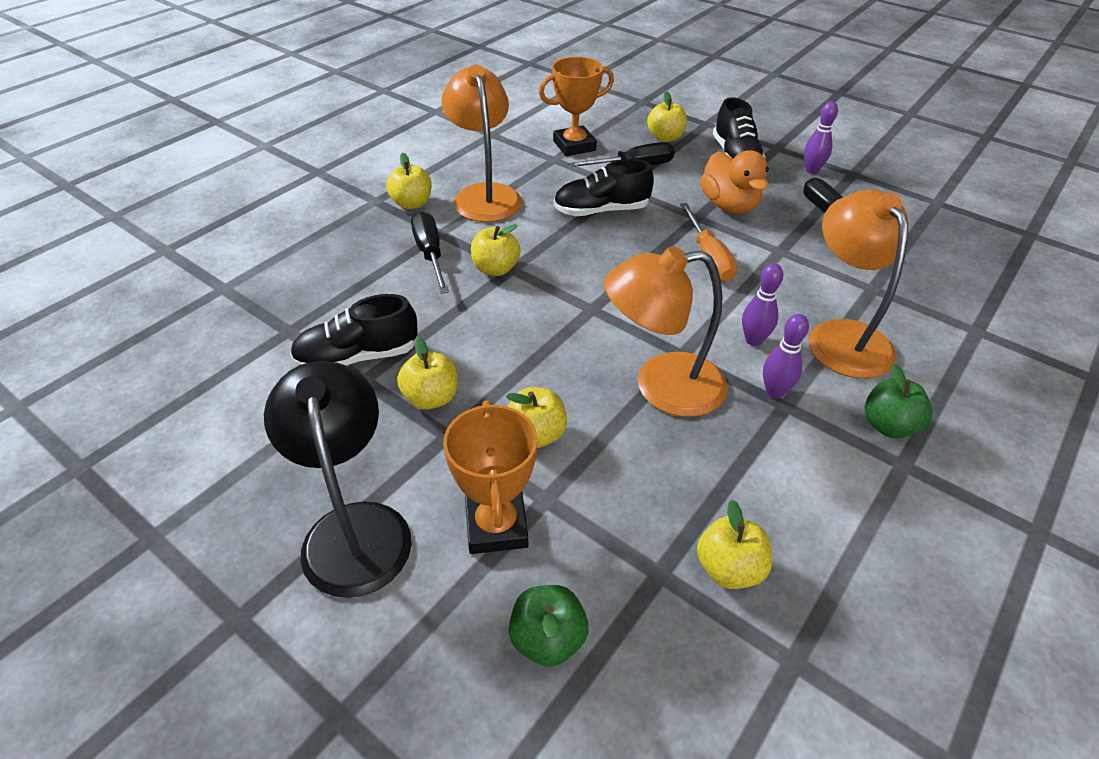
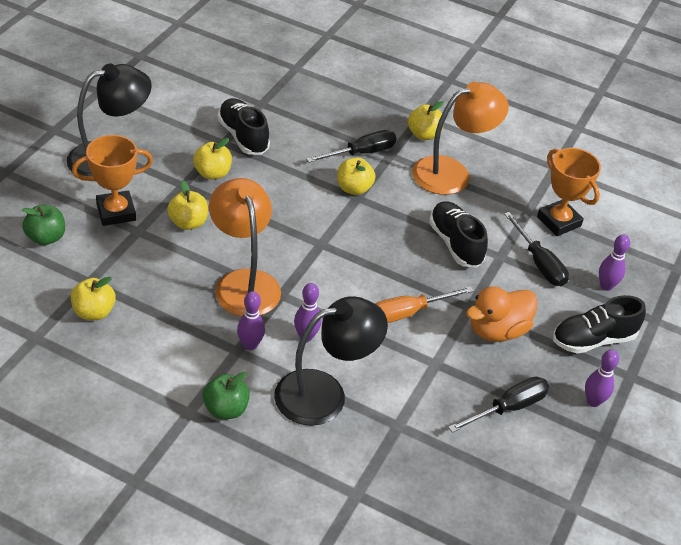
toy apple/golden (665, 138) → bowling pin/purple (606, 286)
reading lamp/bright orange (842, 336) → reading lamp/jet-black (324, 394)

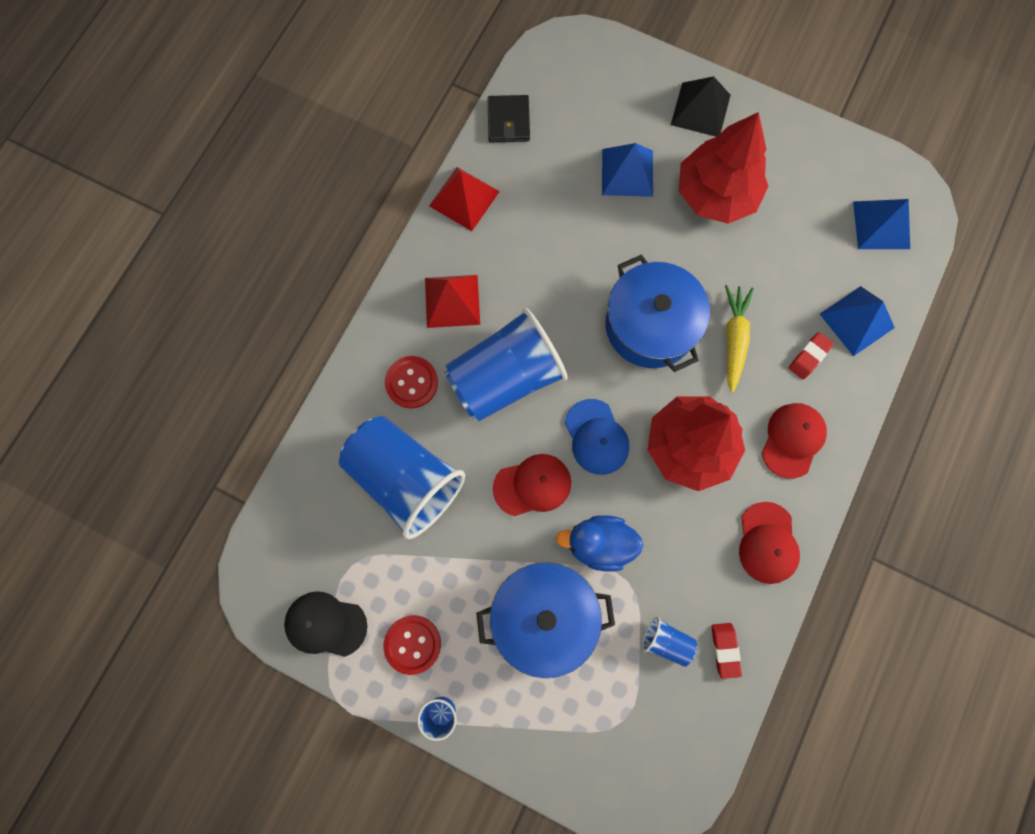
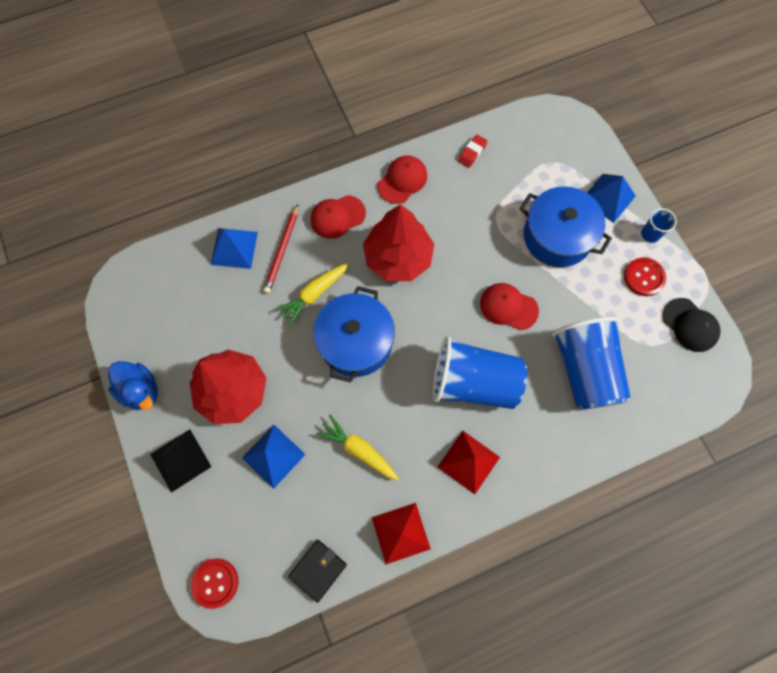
baseball cap/blue (596, 437) → -
beaker/blue (666, 641) → -
- → carrot/golden (358, 450)
button/red (412, 382) → button/red (215, 583), relocated
rubber duck/blue (599, 544) → rubber duck/blue (141, 390), relocated
pyramid/blue (881, 225) → pyramid/blue (608, 198), relocated
pencil eraser/red (809, 357) → wooden pencil/red (282, 250)

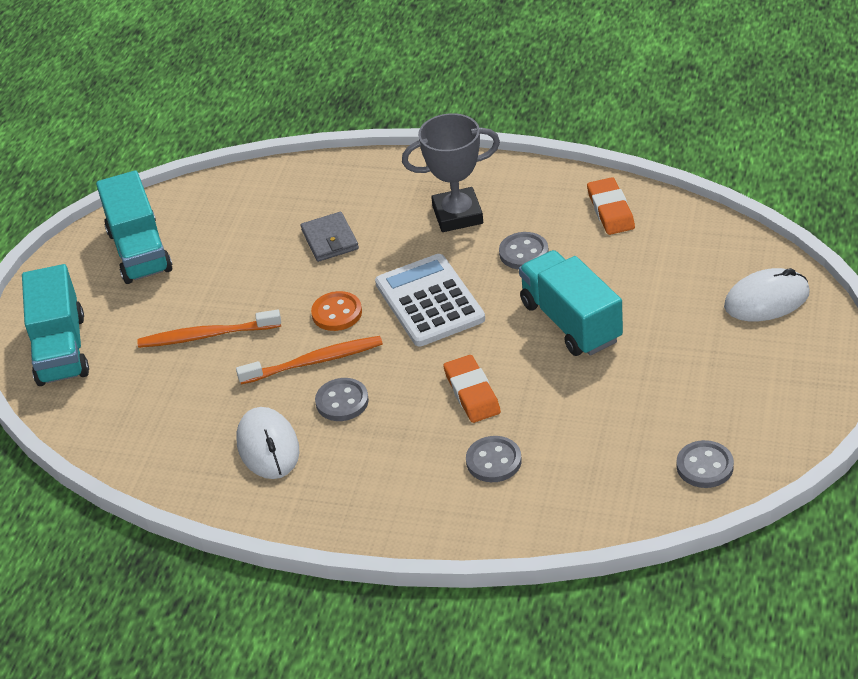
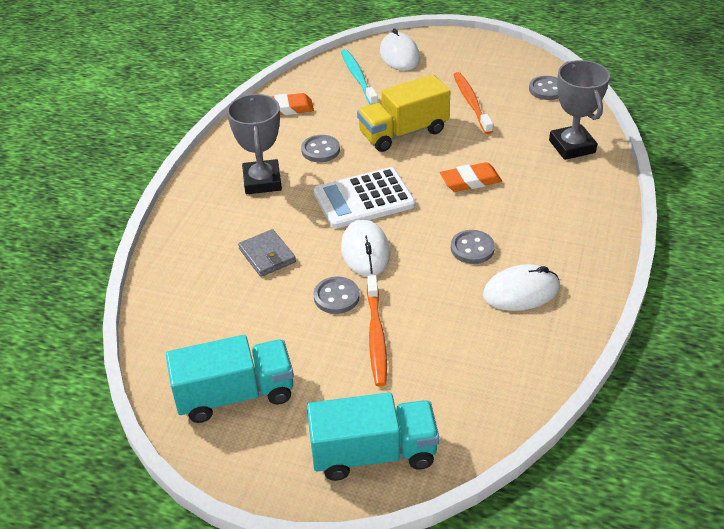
- → tooth brush/turquoise (358, 77)
- → prize cup/grey (572, 146)
tooth brush/bright orange (315, 361) → tooth brush/bright orange (471, 102), relocated
button/grey (493, 461) → button/grey (336, 297), relocated
button/bright orange (337, 313) → computer mouse/white (365, 251)
truck/turquoise (571, 322) → truck/golden (403, 132)
billfold/grey (330, 240) → billfold/grey (267, 255), 75 degrees clockwise

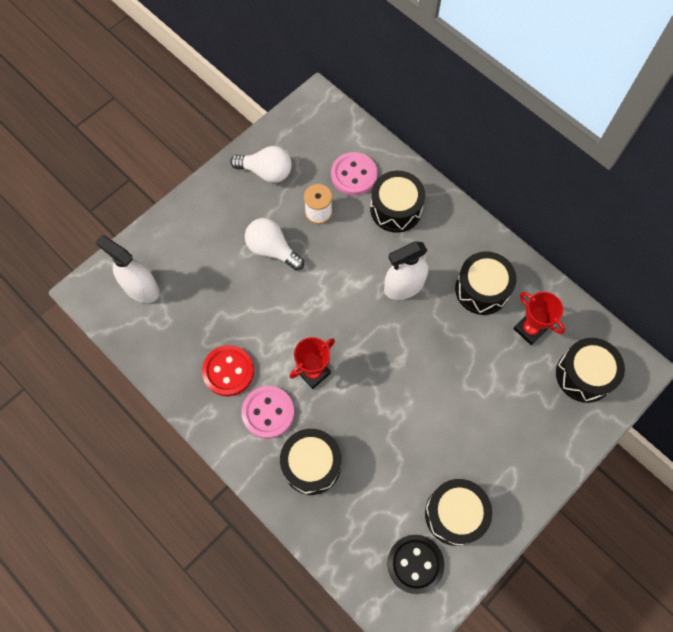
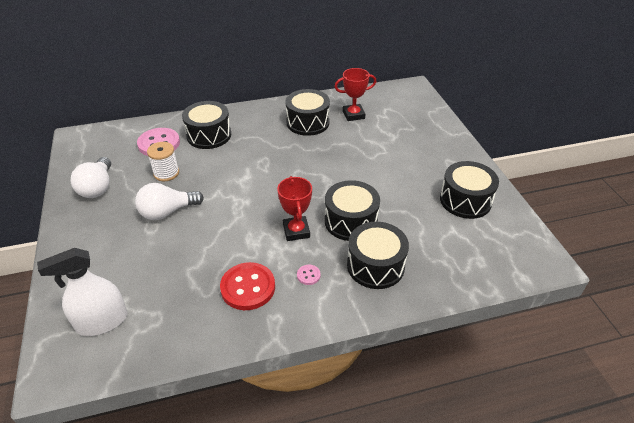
spray cleaner/white (404, 286) → -
button/jet-black (415, 564) → -
drum/jet-black (584, 375) → drum/jet-black (351, 221), relocated
lightbulb/white (266, 172) → lightbulb/white (98, 187), 135 degrees clockwise
button/rosy (268, 412) → button/rosy (308, 275), x0.45

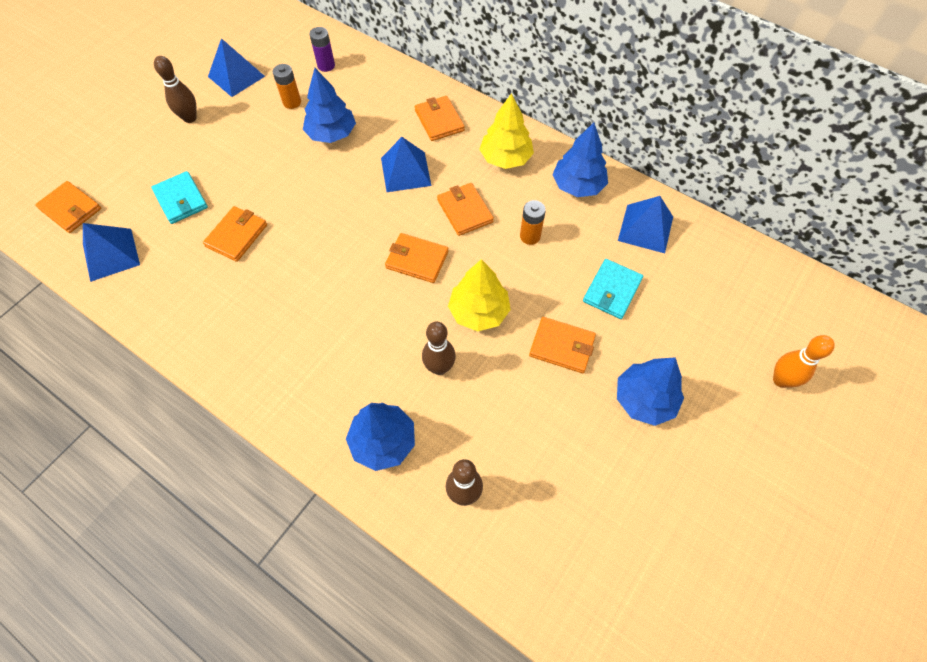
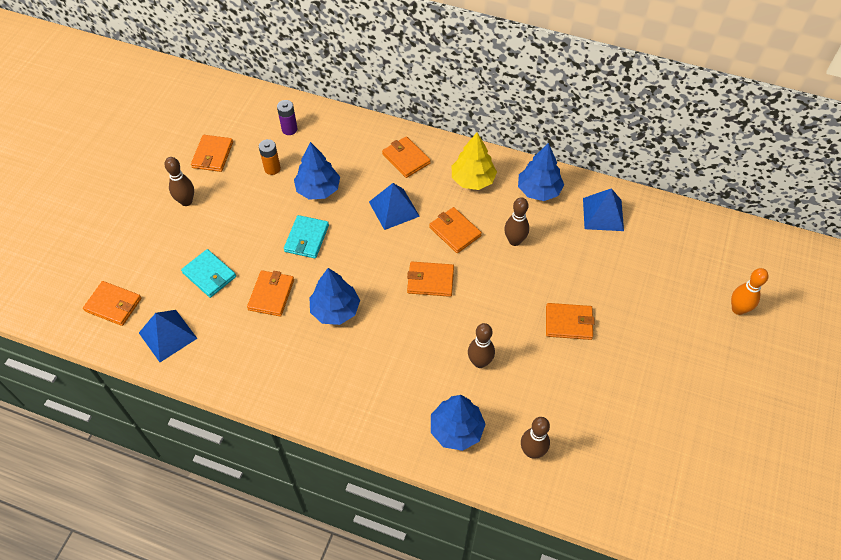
tree/golden (479, 311) → -
billfold/turquoise (612, 290) → billfold/turquoise (306, 238), relocated
tree/blue (644, 399) → tree/blue (335, 310), relocated
pyramid/blue (236, 76) → billfold/bright orange (212, 155)
AA battery/bright orange (530, 236) → bowling pin/russet (514, 241)

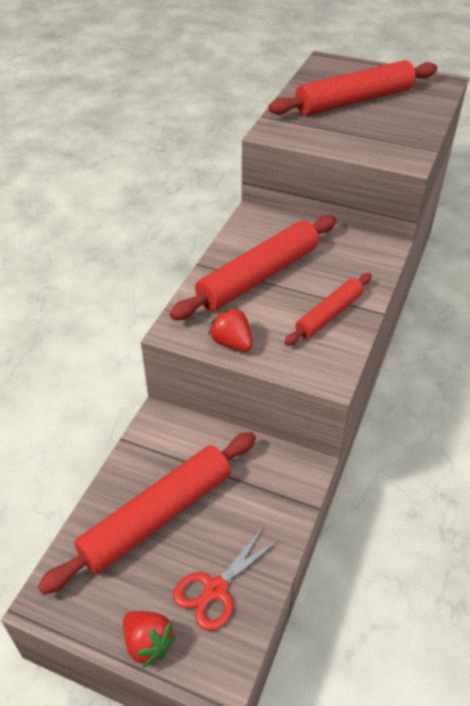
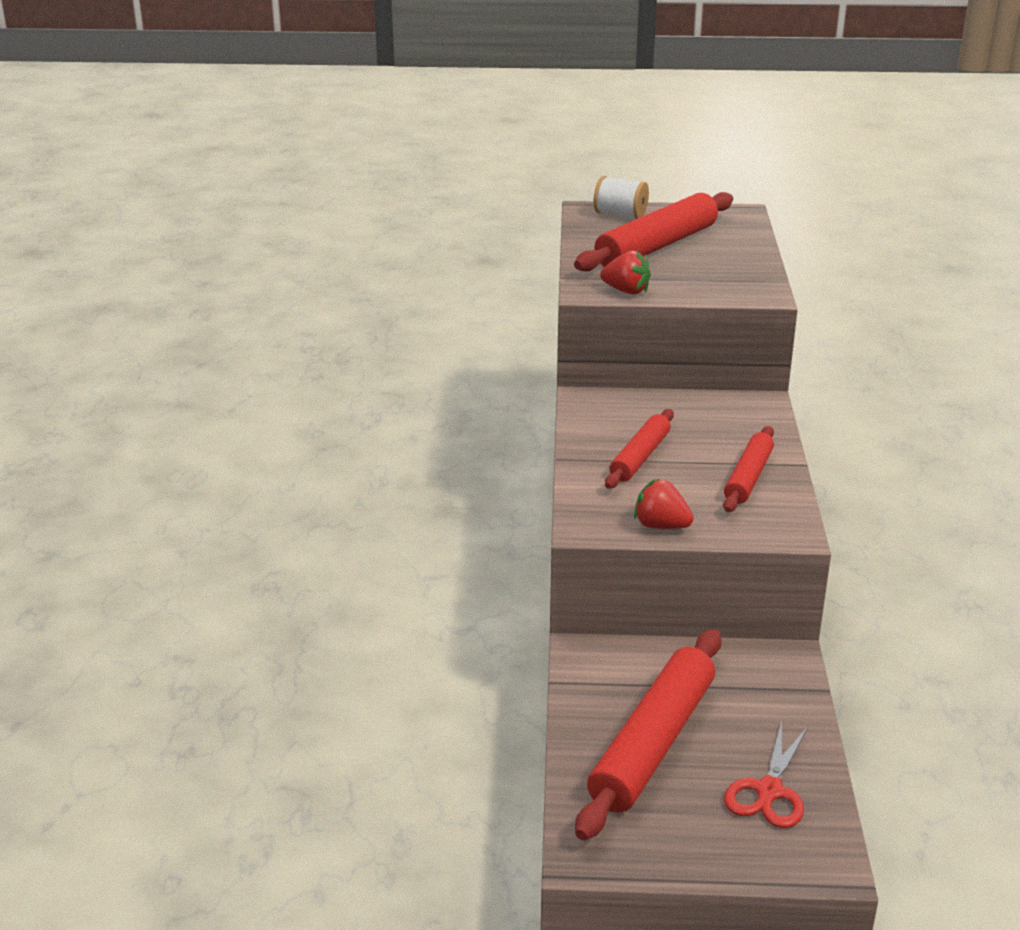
- → reel of thread/white (620, 215)
toy strawberry/red (148, 643) → toy strawberry/red (626, 291), relocated
dough roller/red (258, 276) → dough roller/red (640, 457), x0.58

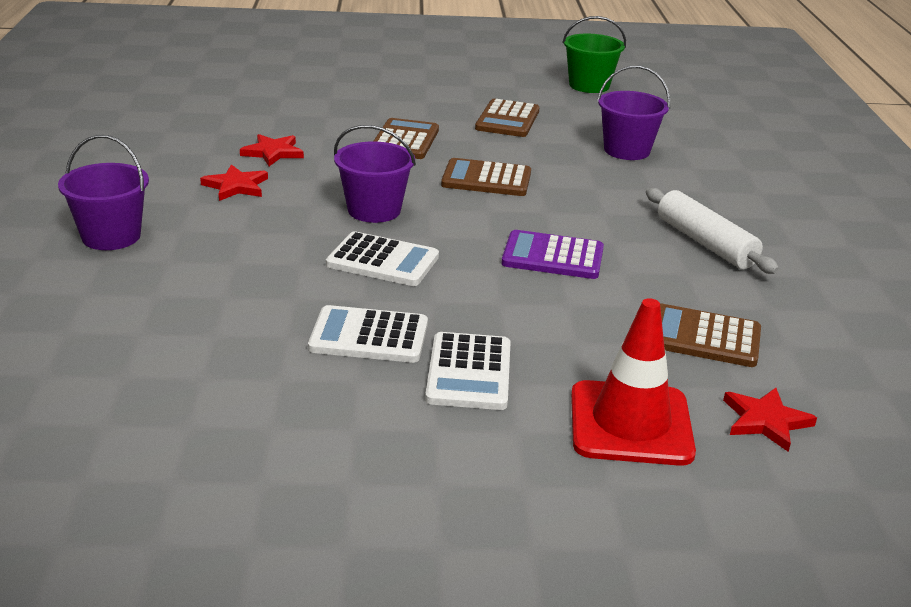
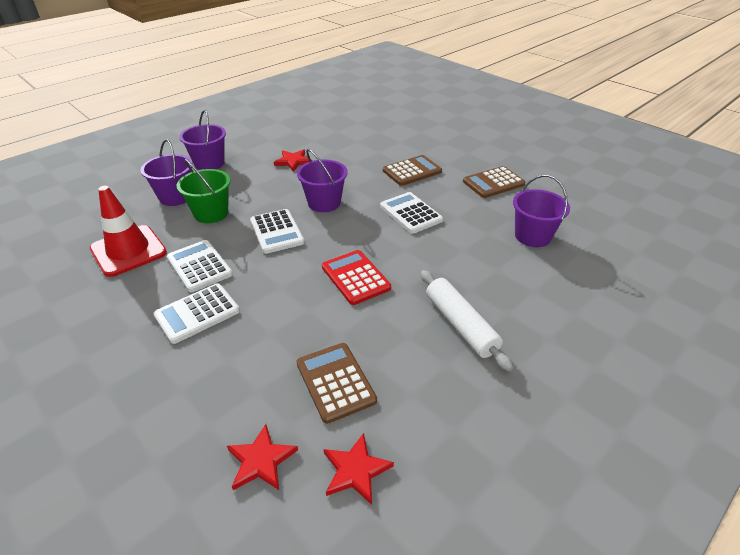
- → bucket/purple (175, 197)
star/red (273, 153) → star/red (356, 470), relocated
bucket/emerald (589, 85) → bucket/emerald (211, 213), relocated
safety cone/red (630, 423) → safety cone/red (128, 251), relocated
adding machine/russet (486, 179) → adding machine/white (410, 213)
adding machine/purple (552, 256) → adding machine/red (355, 277)
dough roller/white (705, 243) → dough roller/white (460, 325), 45 degrees counterclockwise

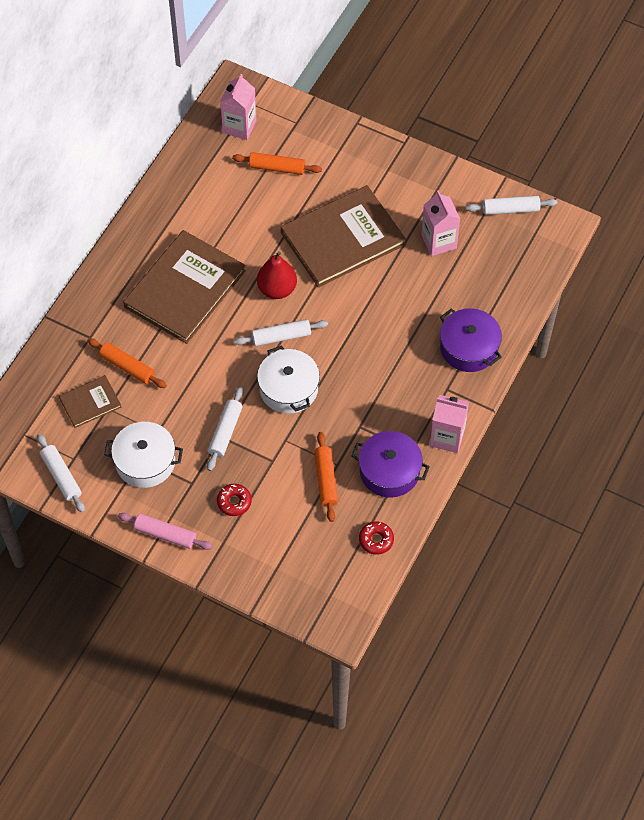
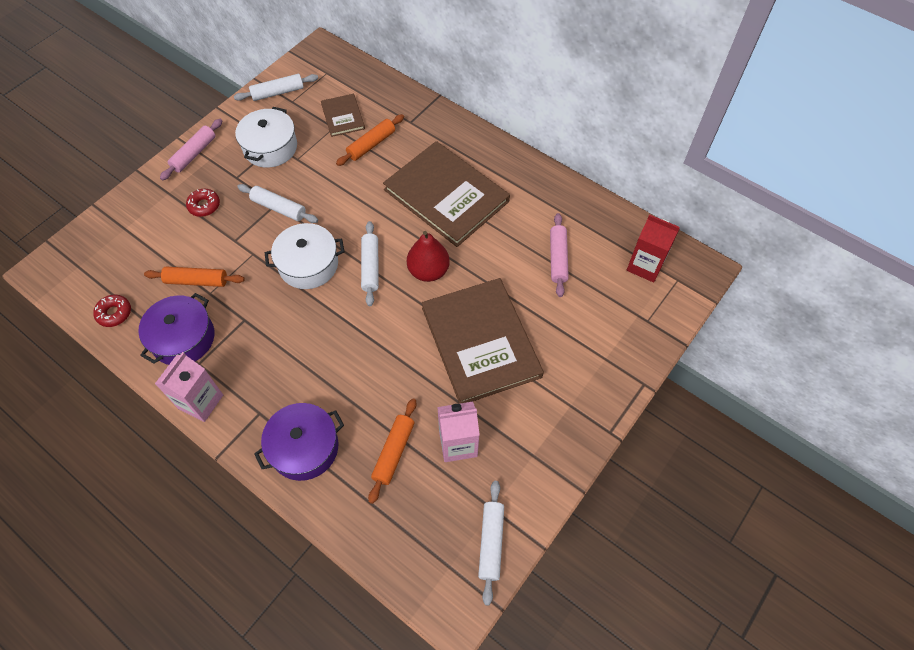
- → dough roller/rosy (558, 258)
dough roller/bright orange (277, 168) → dough roller/bright orange (394, 452), relocated
milk carton/rosy (239, 126) → milk carton/red (645, 266)

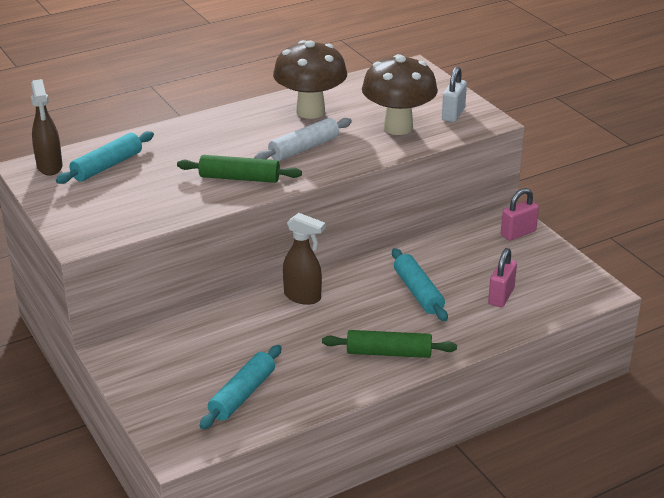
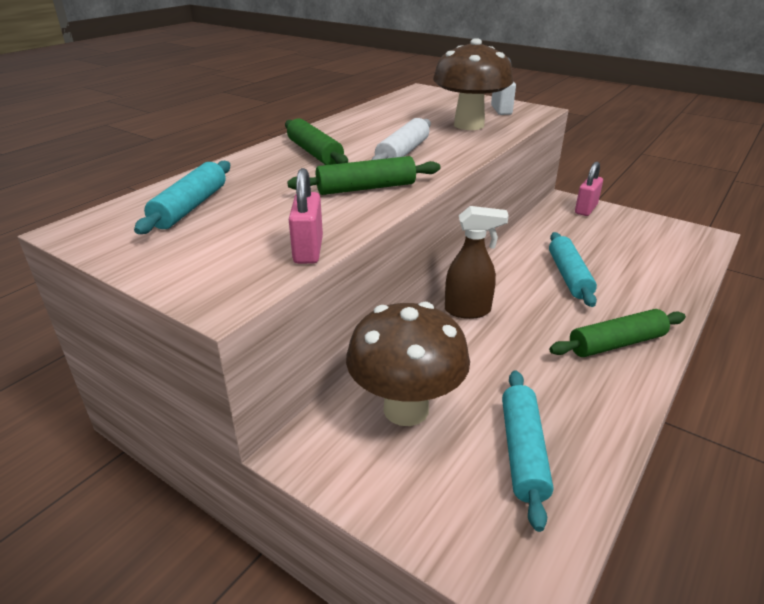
spray cleaner/russet (50, 167) → -
- → dough roller/emerald (315, 153)
fungus/russet (310, 111) → fungus/russet (406, 409), relocated
small lock/rosy (501, 296) → small lock/rosy (308, 250), relocated
dough roller/turquoise (418, 292) → dough roller/turquoise (569, 276), 45 degrees clockwise

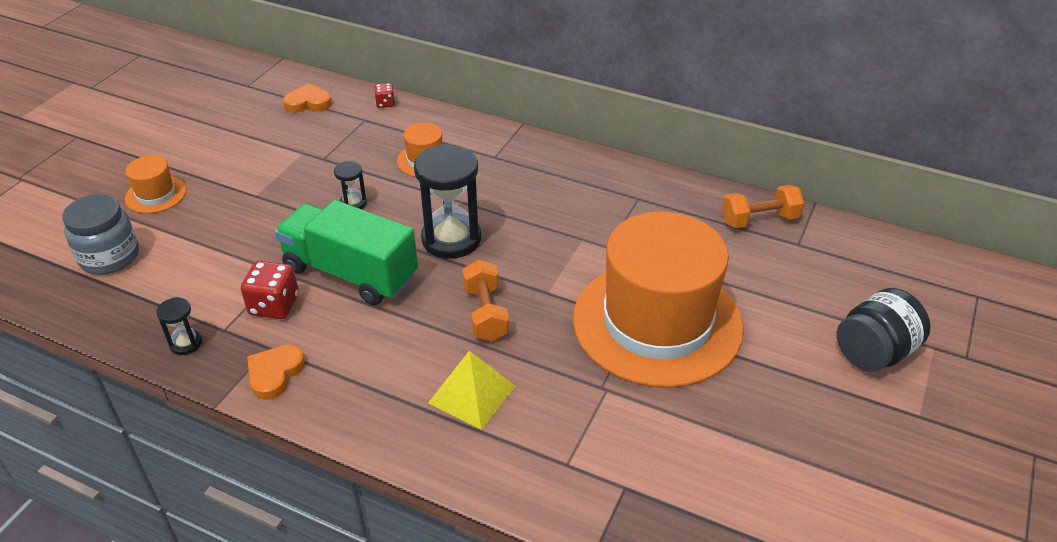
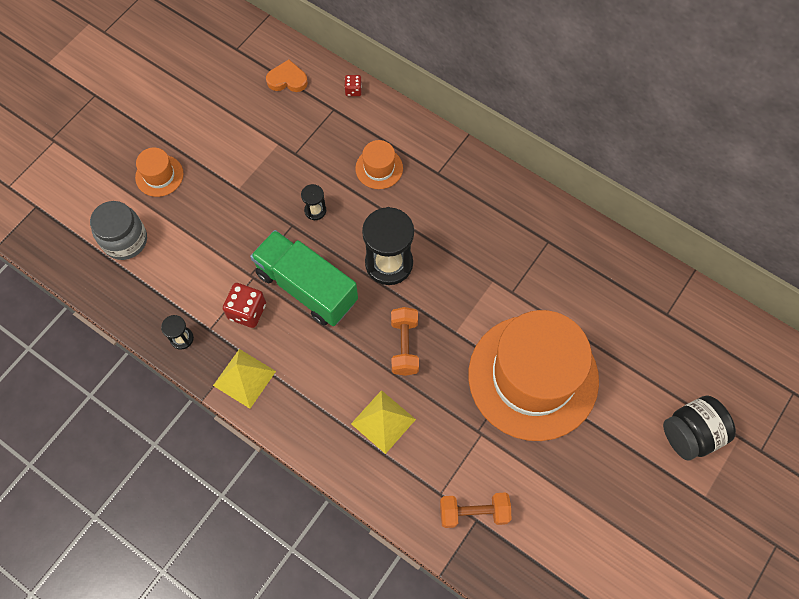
hand weight/bright orange (759, 220) → hand weight/bright orange (474, 512), relocated
heart shape/bright orange (274, 373) → pyramid/golden (244, 378)

